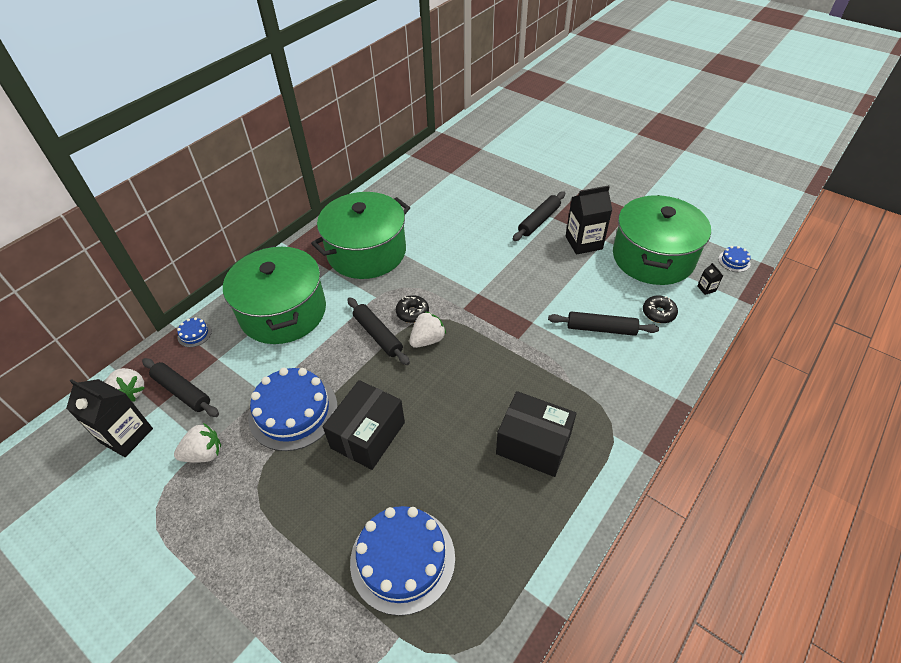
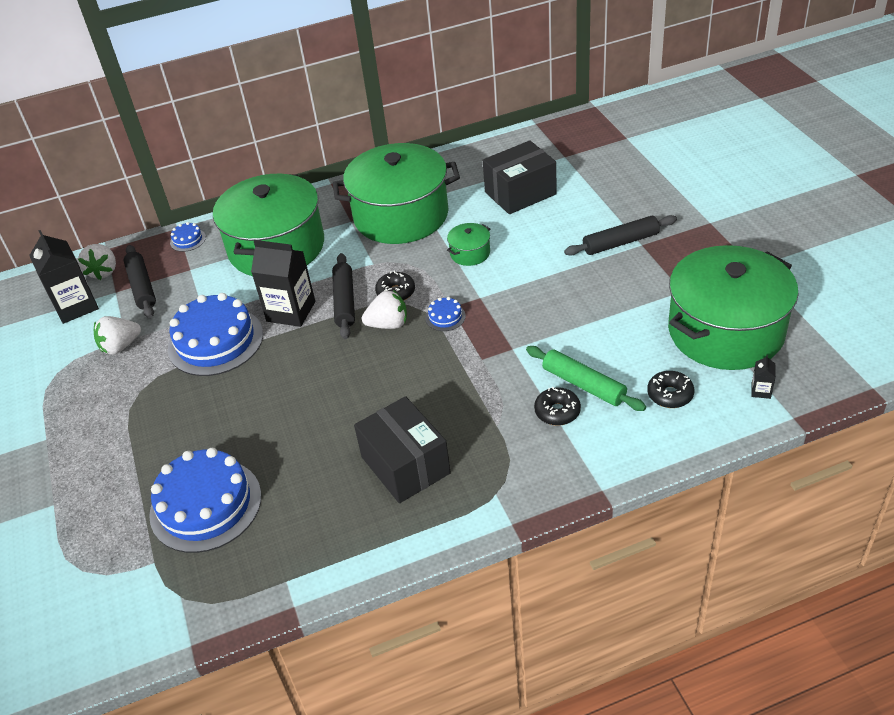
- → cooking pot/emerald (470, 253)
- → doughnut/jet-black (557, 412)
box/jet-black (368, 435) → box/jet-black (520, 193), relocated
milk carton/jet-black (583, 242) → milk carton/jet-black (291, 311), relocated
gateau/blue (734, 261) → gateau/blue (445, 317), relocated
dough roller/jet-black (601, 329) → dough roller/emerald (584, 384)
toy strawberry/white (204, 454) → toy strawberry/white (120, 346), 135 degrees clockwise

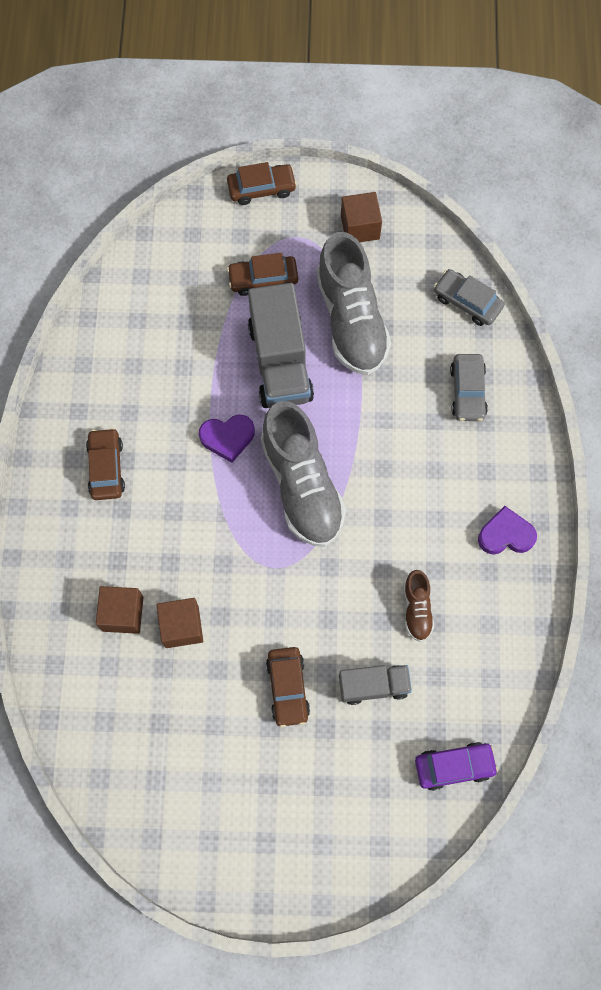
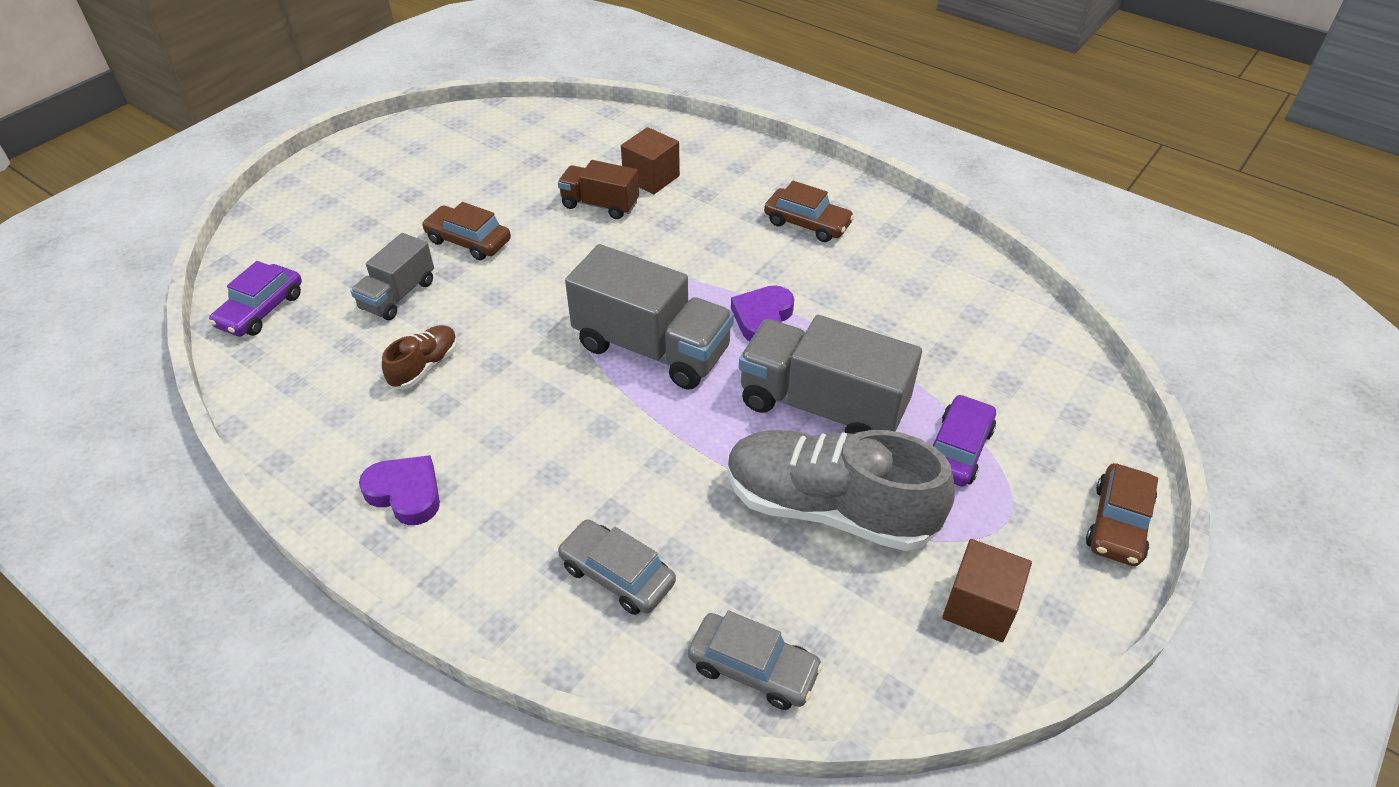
cube/russet (182, 626) → truck/russet (600, 205)
shoe/grey (302, 485) → truck/grey (652, 348)
automobile/russet (263, 279) → automobile/purple (957, 449)
shoe/russet (417, 609) → shoe/russet (424, 366), 90 degrees clockwise
automobile/grey (467, 302) → automobile/grey (753, 668), 45 degrees clockwise
heart shape/purple (505, 535) → heart shape/purple (405, 493), 90 degrees counterclockwise

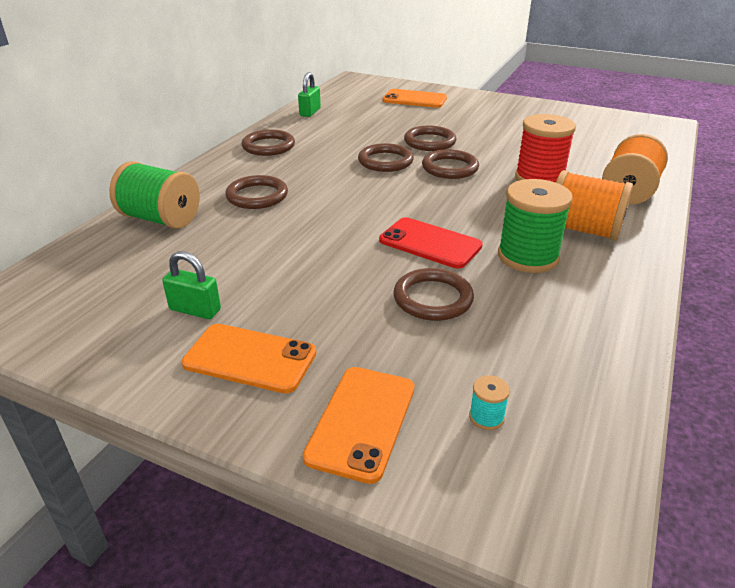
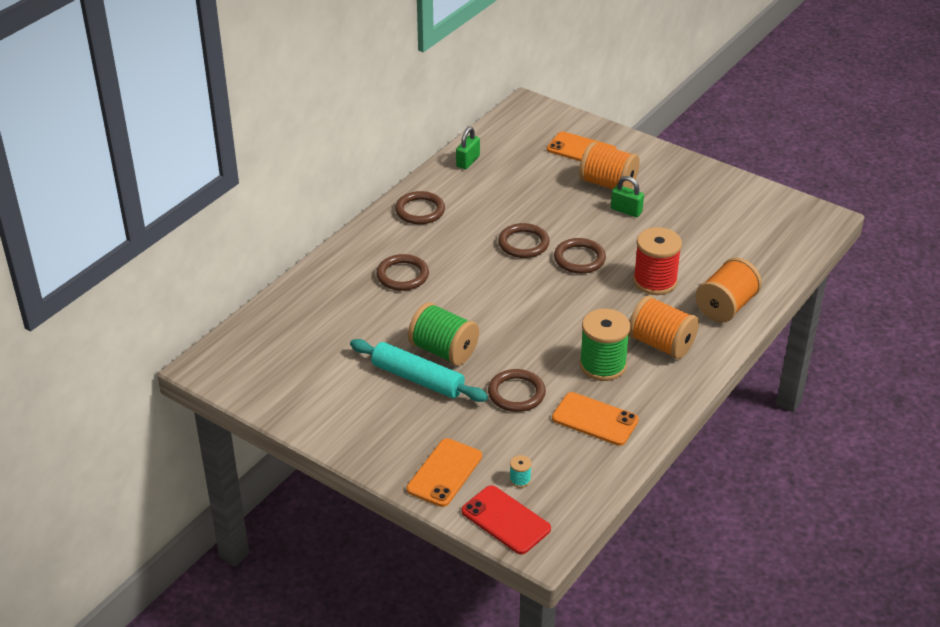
hoop/russet (429, 142) → -
- → dough roller/turquoise (418, 379)
- → reel of thread/bright orange (608, 184)
reel of thread/emerald (161, 219) → reel of thread/emerald (443, 351), relocated
small lock/emerald (195, 310) → small lock/emerald (626, 210), relocated
mobile phone/bright orange (250, 358) → mobile phone/bright orange (595, 419), relocated
mobile phone/red (430, 243) → mobile phone/red (506, 520), relocated

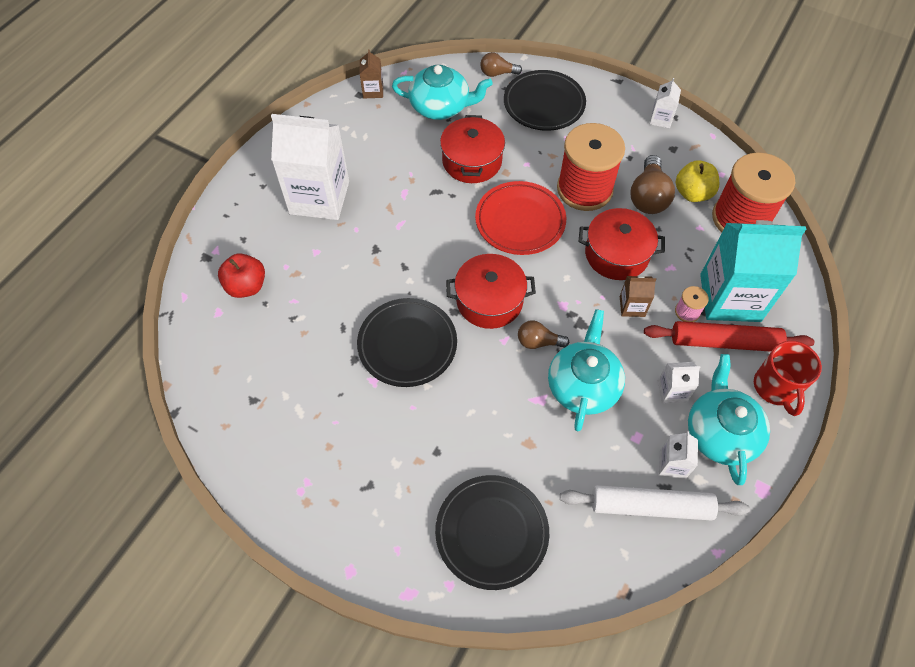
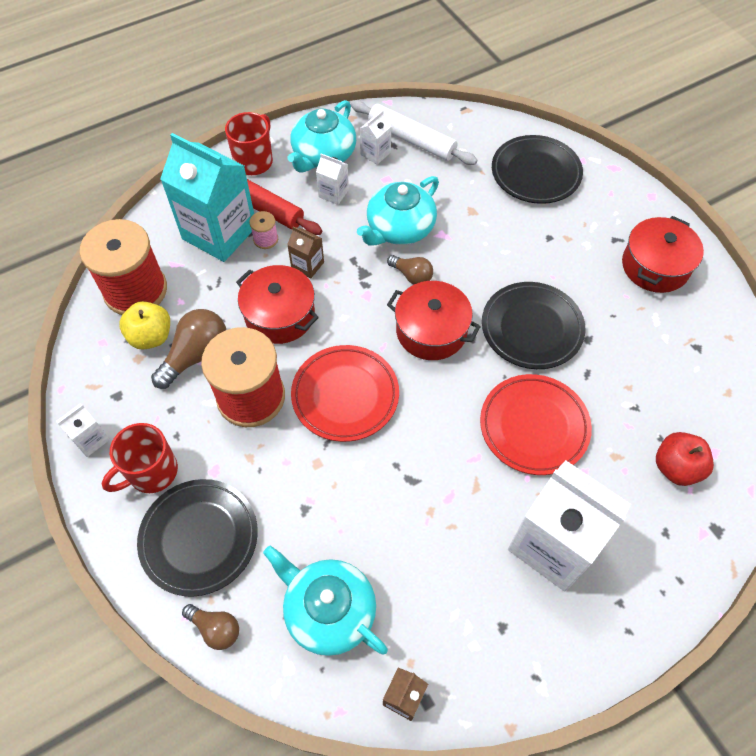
- → mug/red (151, 472)
- → plate/red (534, 426)
cooking pot/red (472, 161) → cooking pot/red (655, 266), relocated

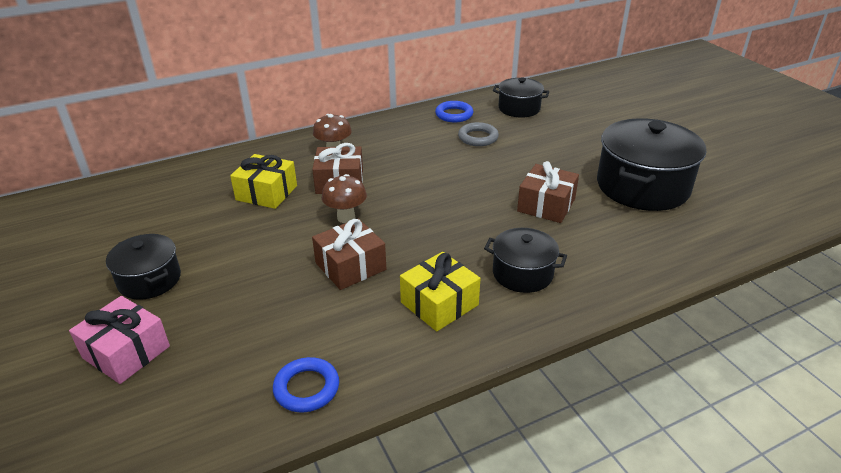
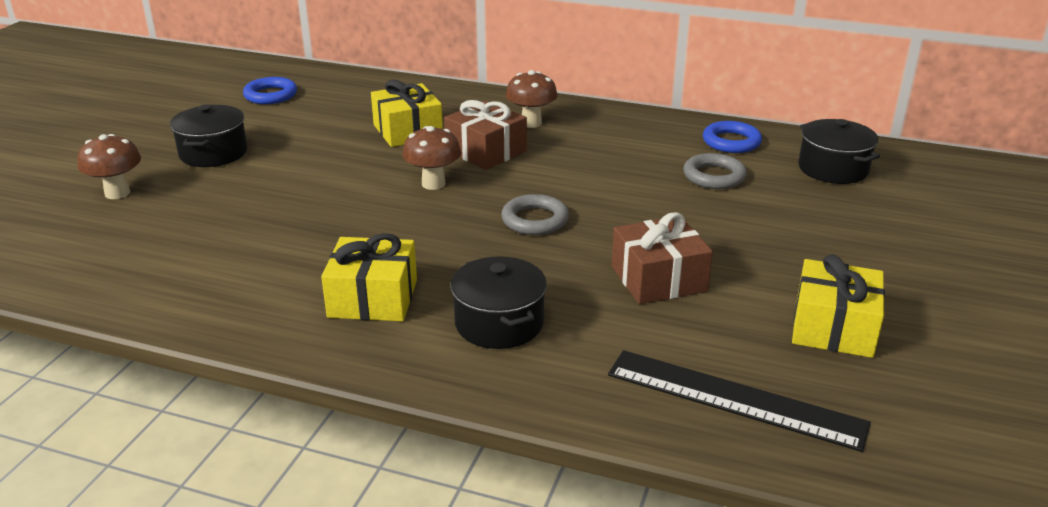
gift/russet (350, 266) → -
- → hoop/grey (535, 220)
- → ruler/jet-black (734, 398)
hoop/blue (306, 388) → hoop/blue (270, 95), relocated
gift/rosy (126, 352) → fungus/russet (117, 193)
cooking pot/jet-black (642, 186) → gift/golden (833, 327)

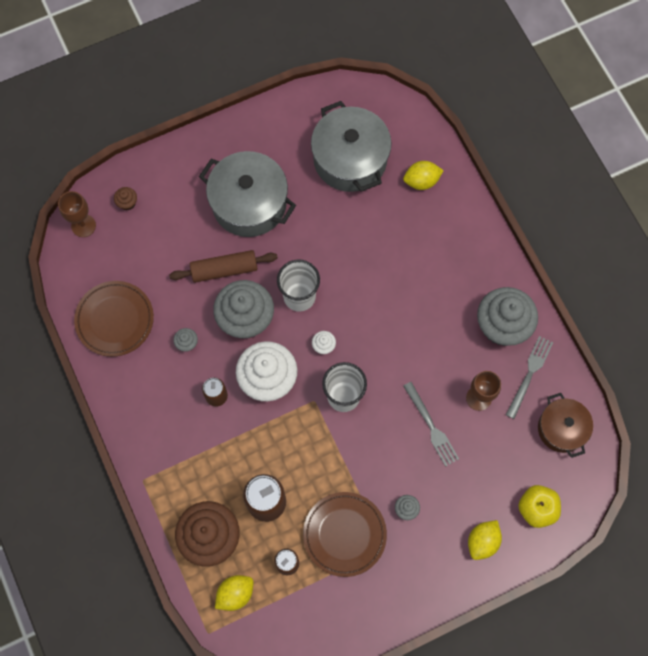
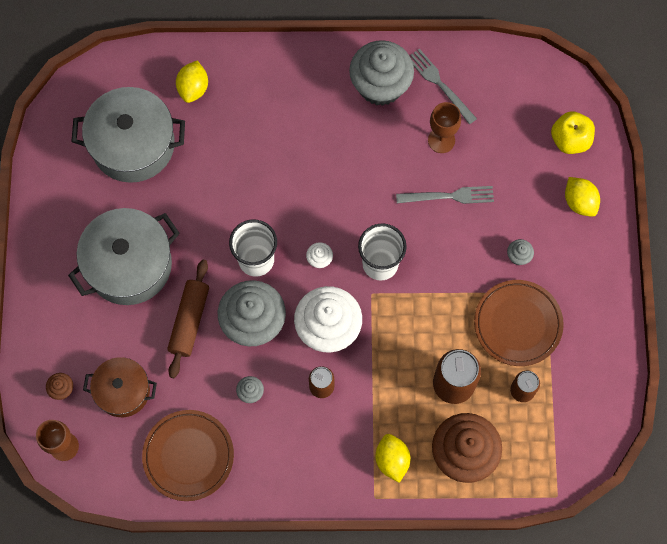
lemon/golden (235, 593) → lemon/golden (392, 460), relocated
cooking pot/russet (561, 429) → cooking pot/russet (123, 391), relocated

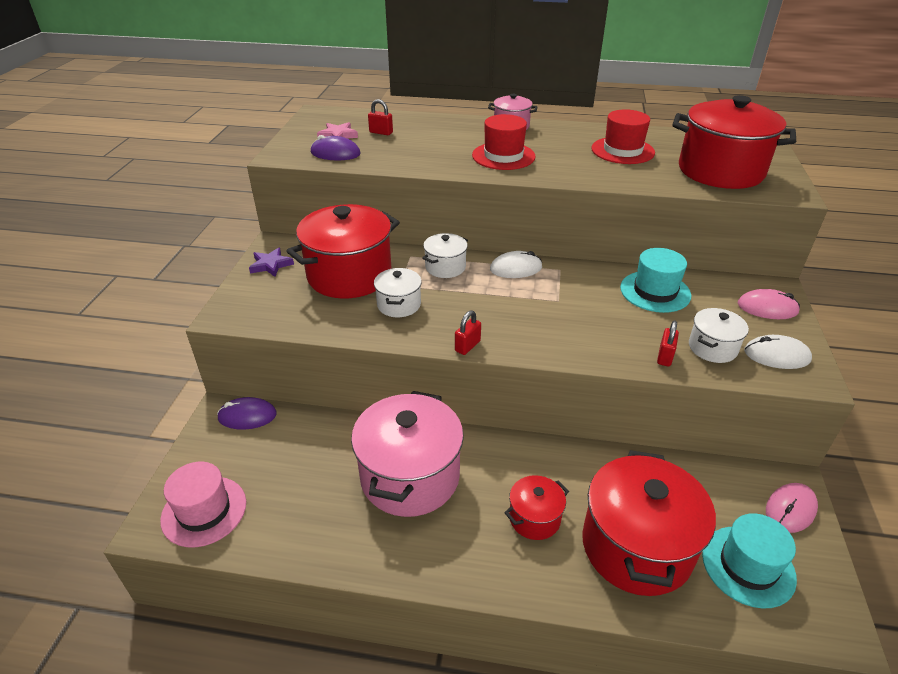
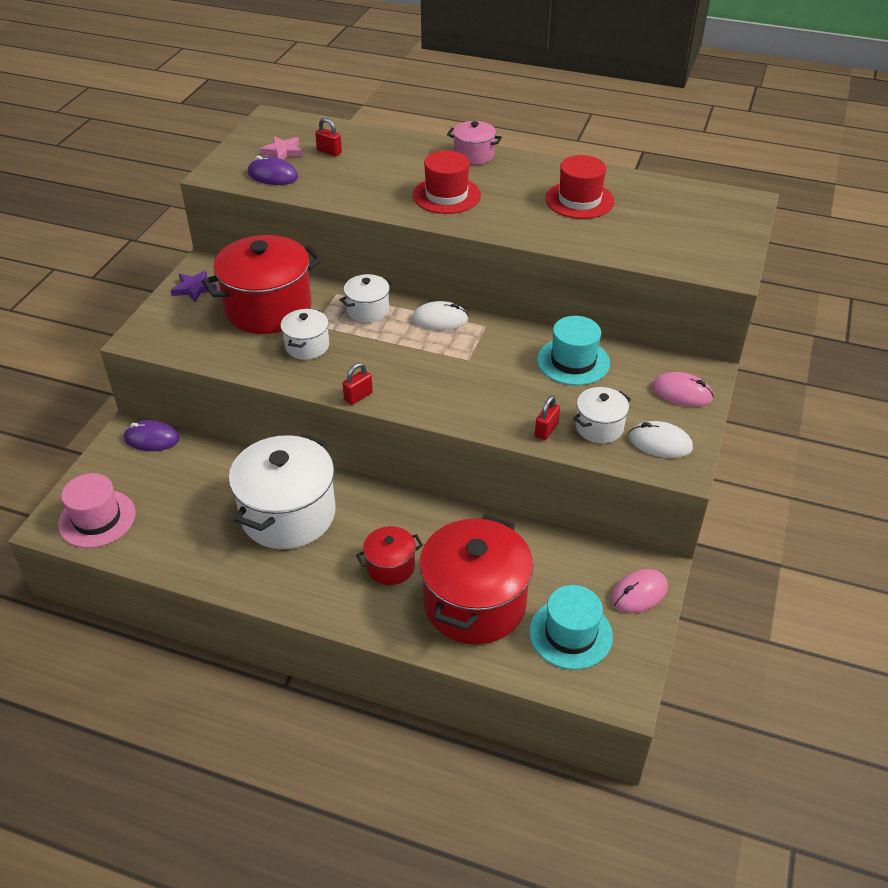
cooking pot/red (720, 171) → -
cooking pot/rosy (410, 476) → cooking pot/white (288, 514)

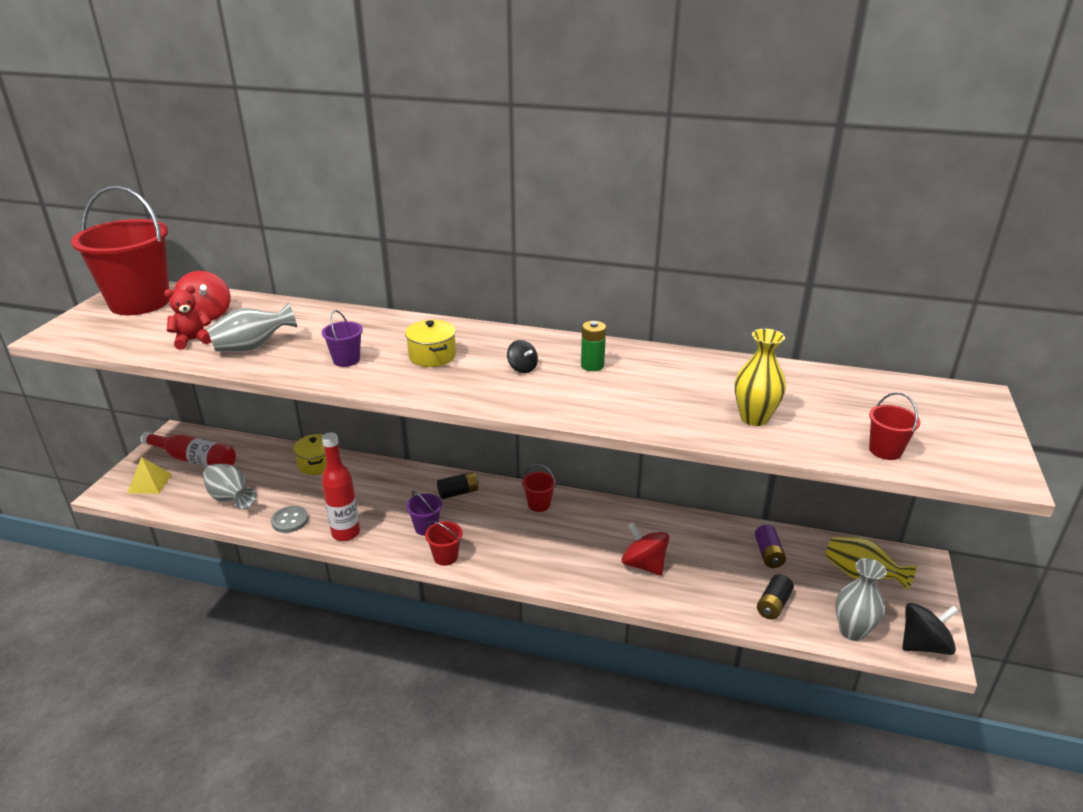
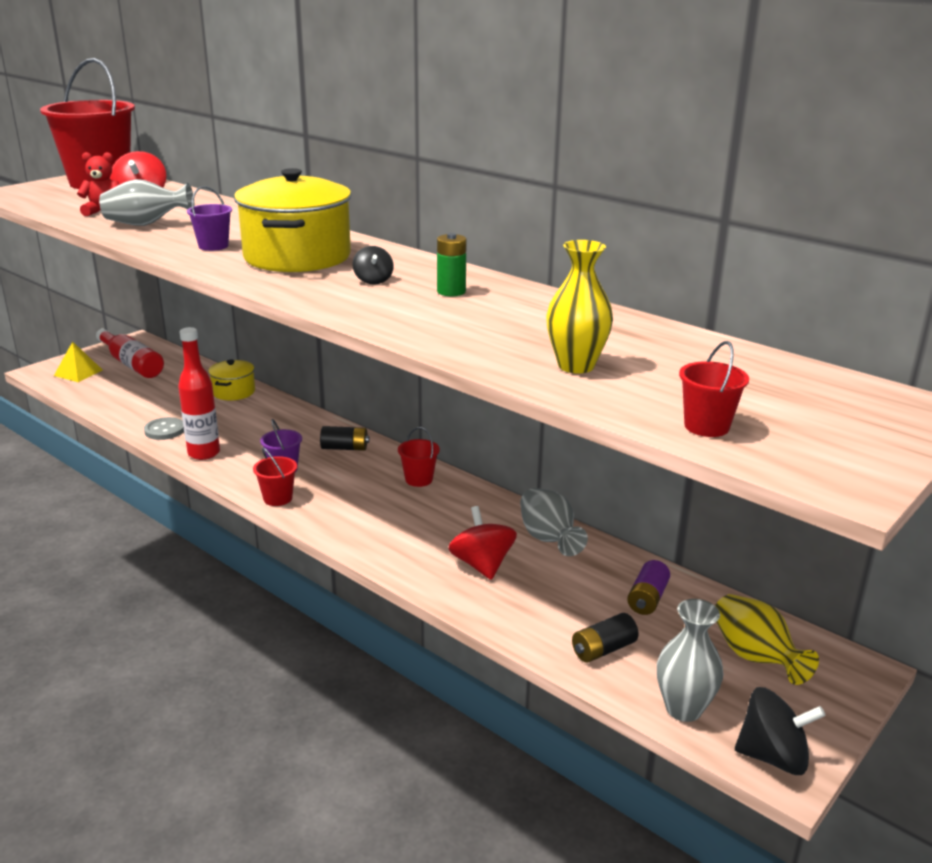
vase/grey (230, 498) → vase/grey (548, 539), relocated
cooking pot/golden (432, 356) → cooking pot/golden (297, 257), x1.97

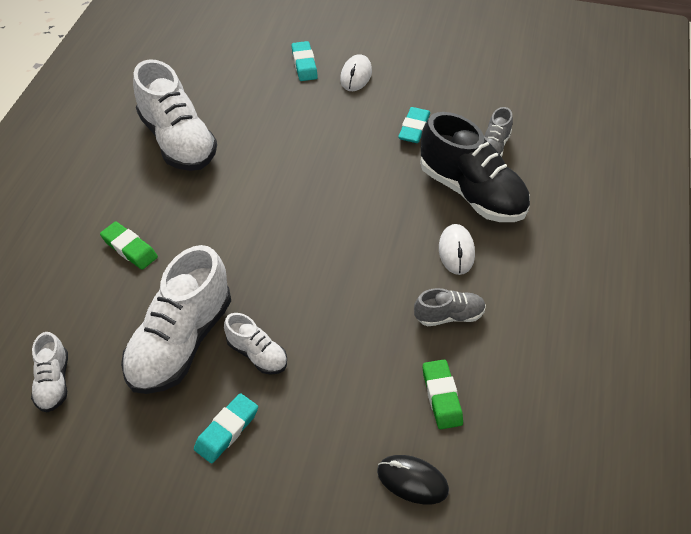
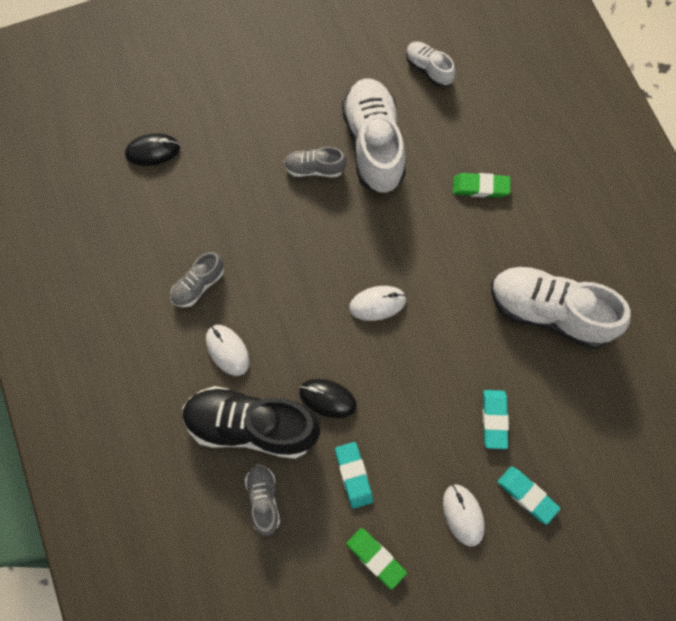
- → computer mouse/jet-black (327, 399)
- → computer mouse/white (377, 304)
pencil eraser/turquoise (227, 430) → pencil eraser/turquoise (494, 420), relocated
pencil eraser/emerald (441, 396) → pencil eraser/emerald (376, 558), relocated
shoe/white (257, 354) → shoe/grey (314, 168)

